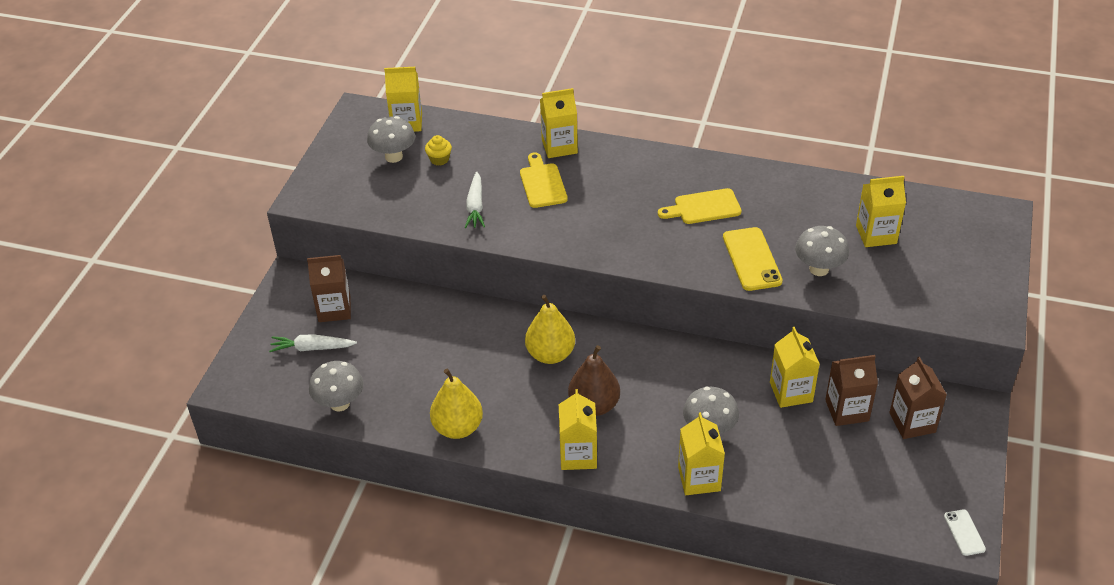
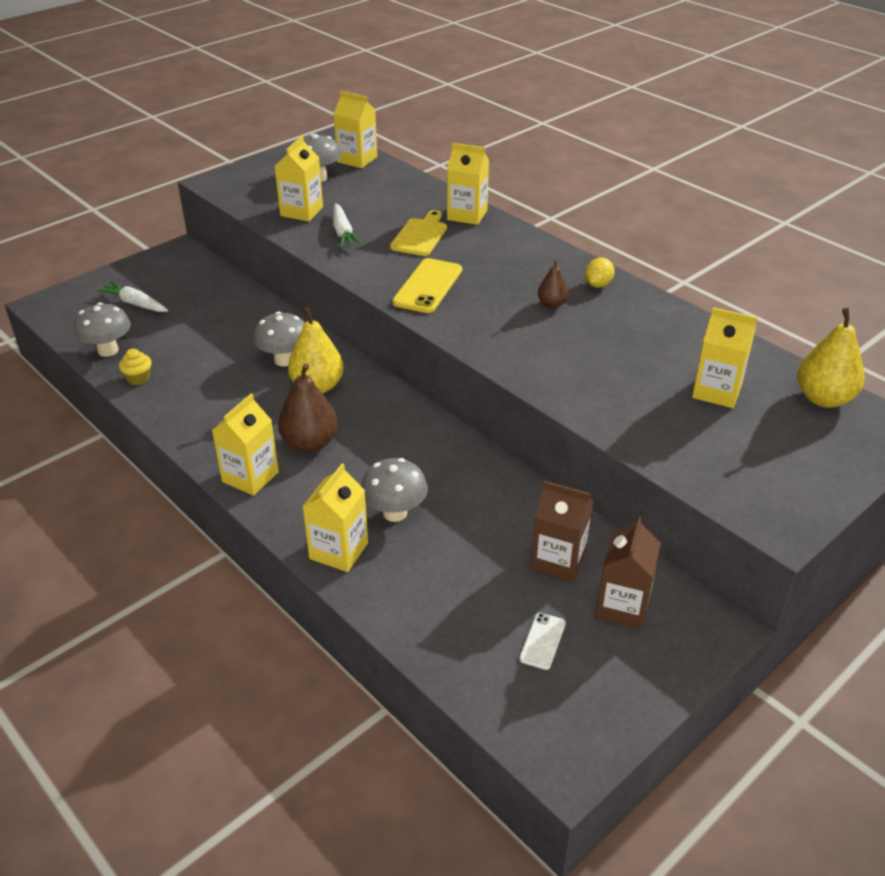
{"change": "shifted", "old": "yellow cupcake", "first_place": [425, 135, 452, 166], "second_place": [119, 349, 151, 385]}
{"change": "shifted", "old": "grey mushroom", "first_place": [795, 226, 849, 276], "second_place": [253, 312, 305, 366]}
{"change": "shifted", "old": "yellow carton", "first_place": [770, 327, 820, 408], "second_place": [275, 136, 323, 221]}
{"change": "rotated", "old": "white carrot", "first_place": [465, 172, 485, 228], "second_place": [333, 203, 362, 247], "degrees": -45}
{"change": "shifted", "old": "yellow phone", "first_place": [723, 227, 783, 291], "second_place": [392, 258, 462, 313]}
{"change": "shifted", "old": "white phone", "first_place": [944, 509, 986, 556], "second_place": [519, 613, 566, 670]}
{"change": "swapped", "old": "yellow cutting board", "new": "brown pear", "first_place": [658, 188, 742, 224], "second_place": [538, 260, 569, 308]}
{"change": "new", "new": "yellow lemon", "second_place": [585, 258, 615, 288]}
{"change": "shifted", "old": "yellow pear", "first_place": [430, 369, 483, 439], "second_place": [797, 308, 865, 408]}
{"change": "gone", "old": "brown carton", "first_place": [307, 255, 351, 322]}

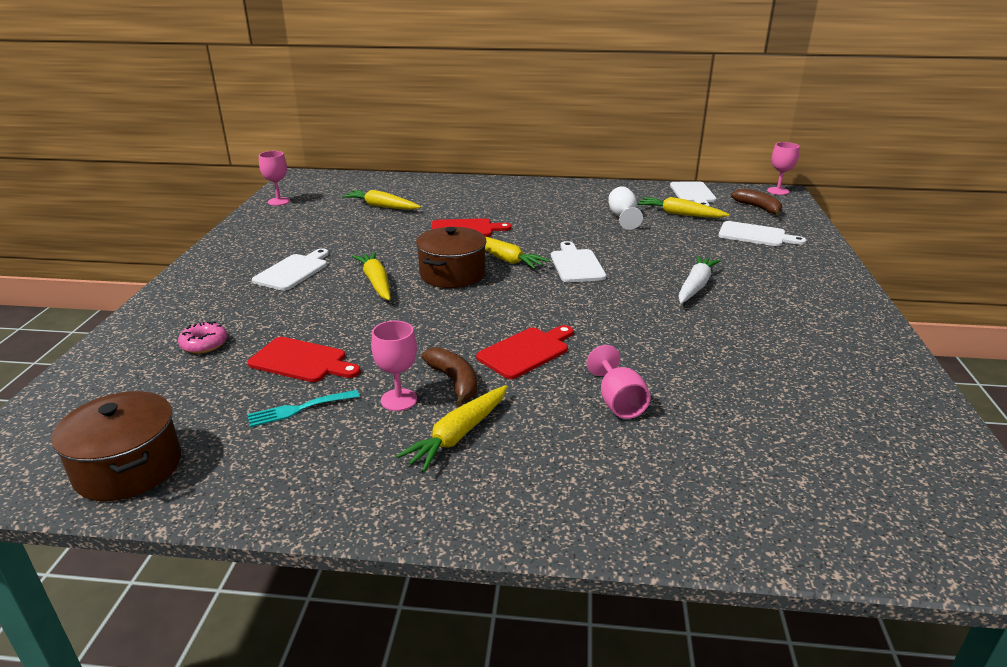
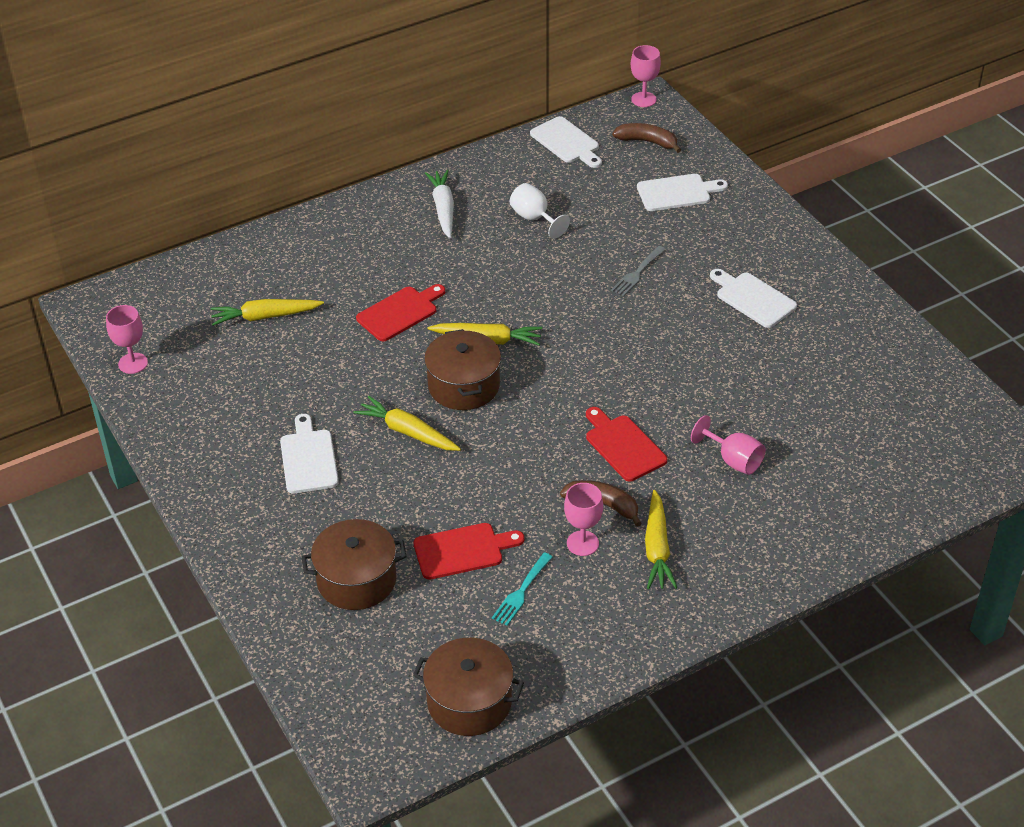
{"change": "swapped", "old": "pink donut", "new": "brown pot", "first_place": [178, 322, 227, 354], "second_place": [302, 519, 407, 610]}
{"change": "shifted", "old": "white carrot", "first_place": [678, 256, 721, 304], "second_place": [425, 170, 454, 238]}
{"change": "rotated", "old": "red cutting board", "first_place": [476, 325, 574, 379], "second_place": [586, 407, 667, 482], "degrees": -45}
{"change": "new", "new": "grey fork", "second_place": [611, 246, 666, 296]}
{"change": "shifted", "old": "white cutting board", "first_place": [551, 241, 607, 282], "second_place": [710, 269, 797, 328]}
{"change": "gone", "old": "yellow carrot", "first_place": [638, 197, 729, 218]}

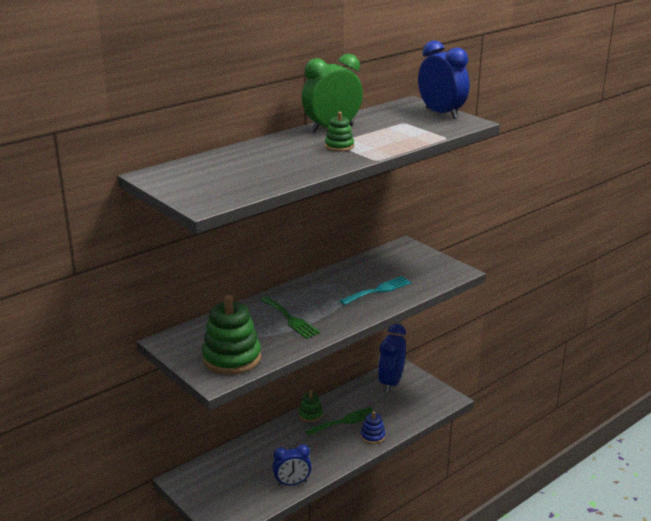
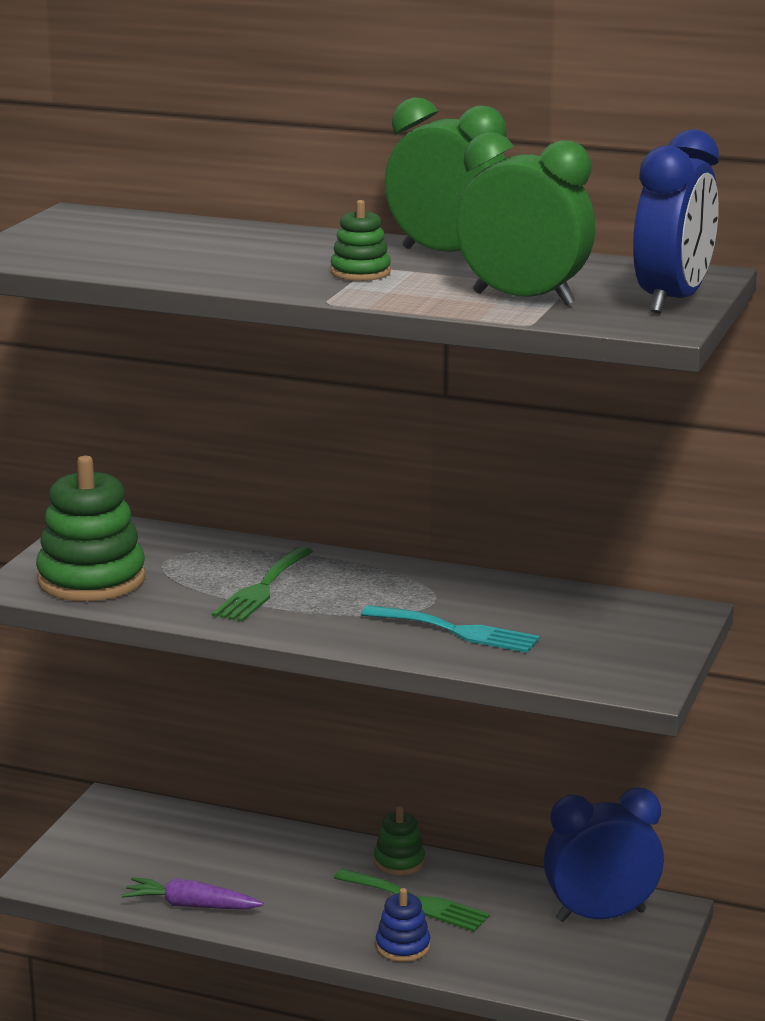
{"change": "swapped", "old": "blue clock", "new": "purple carrot", "first_place": [273, 444, 311, 486], "second_place": [122, 877, 264, 909]}
{"change": "new", "new": "green clock", "second_place": [456, 132, 596, 306]}

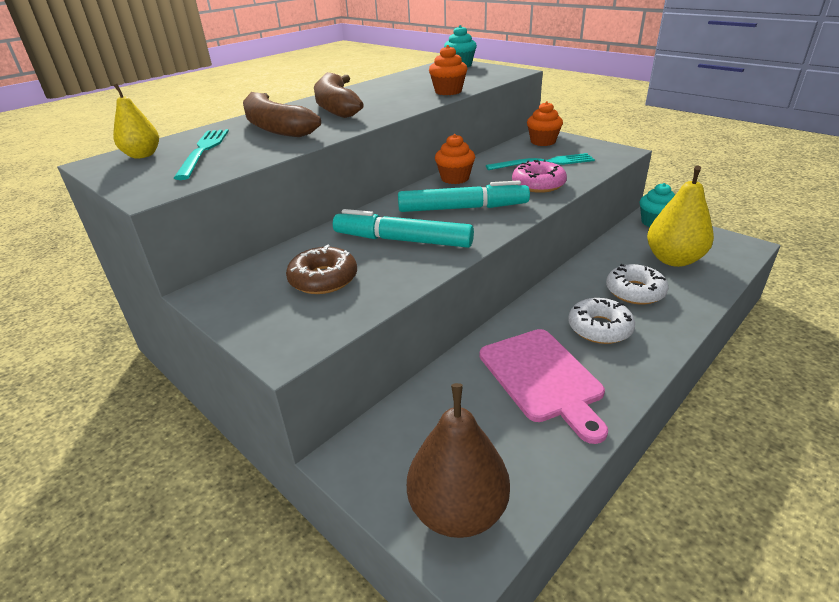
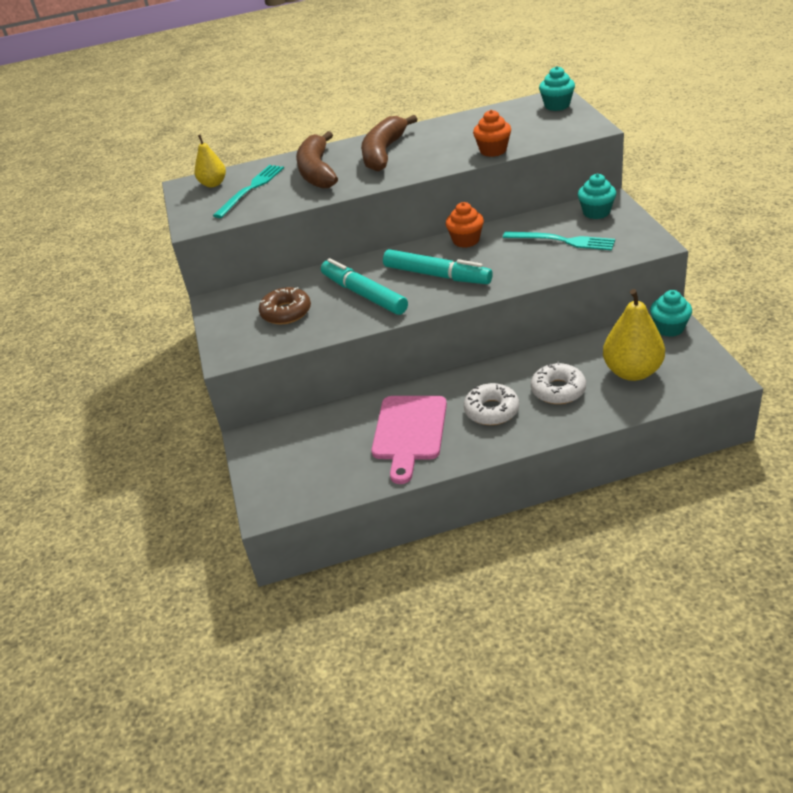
{"change": "repainted", "old": "orange cupcake", "new": "turquoise cupcake", "first_place": [527, 101, 563, 146], "second_place": [578, 174, 616, 219]}
{"change": "gone", "old": "brown pear", "first_place": [407, 383, 510, 538]}
{"change": "gone", "old": "pink donut", "first_place": [512, 160, 567, 193]}

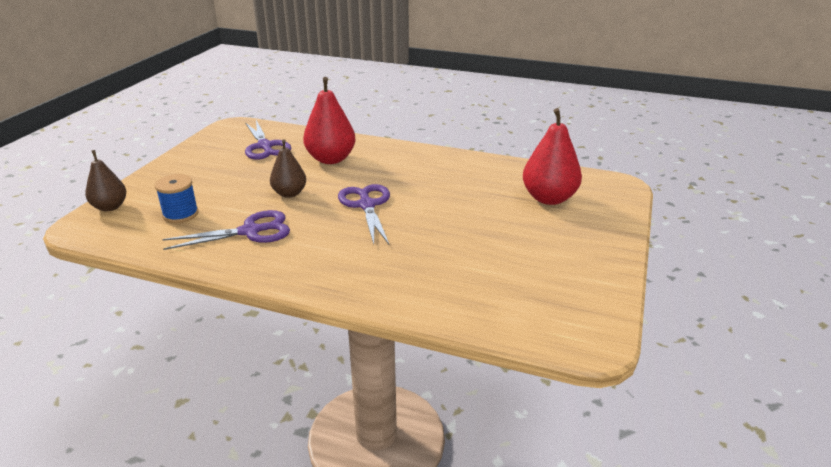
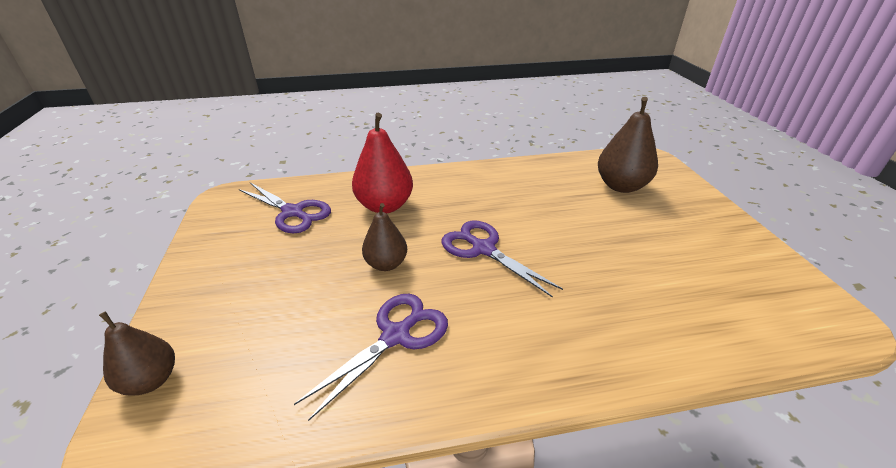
{"change": "repainted", "old": "red pear", "new": "brown pear", "first_place": [523, 108, 582, 205], "second_place": [598, 97, 658, 193]}
{"change": "gone", "old": "blue spool", "first_place": [155, 174, 199, 223]}

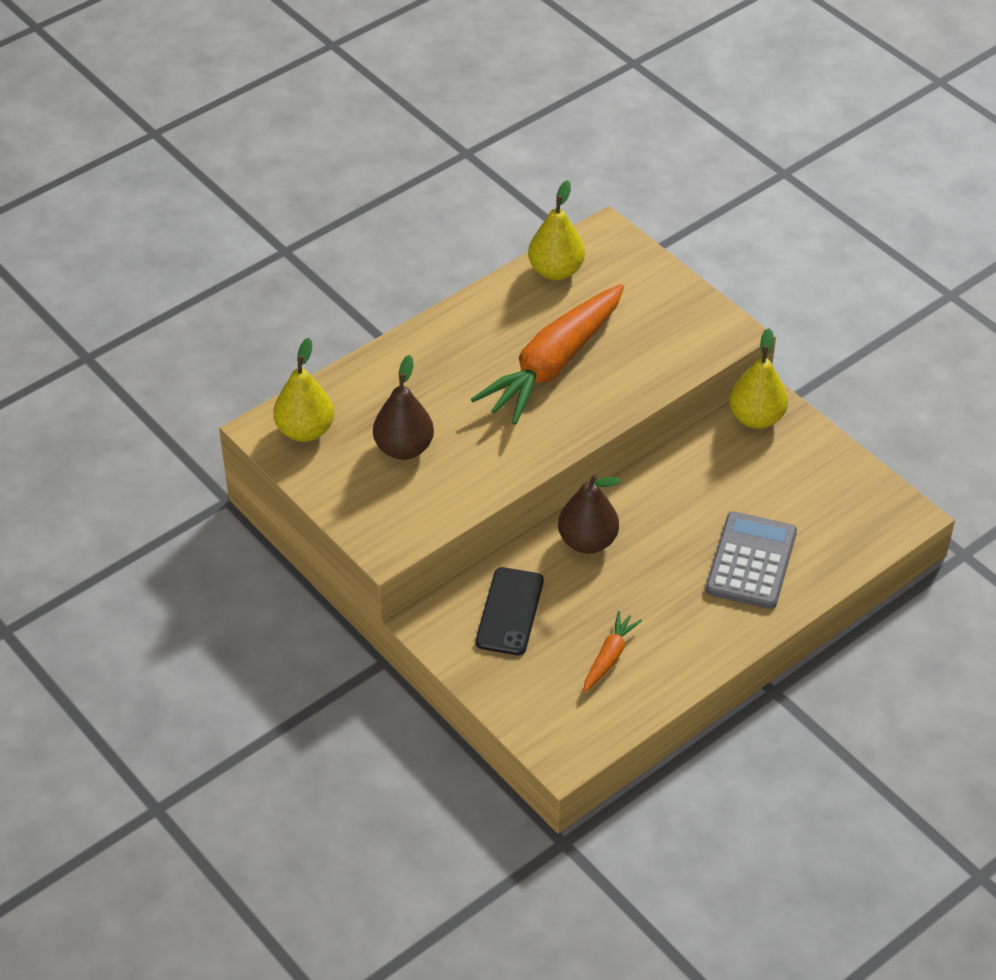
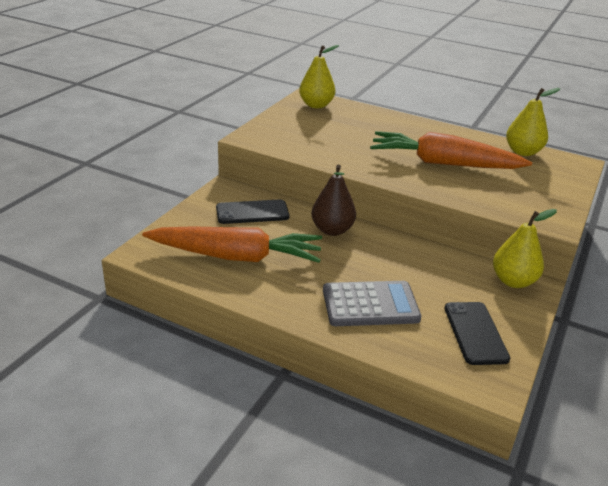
{"change": "scaled", "old": "orange carrot", "first_place": [584, 611, 642, 692], "second_place": [142, 226, 322, 263], "factor": 2.24}
{"change": "new", "new": "black phone", "second_place": [444, 302, 510, 365]}
{"change": "gone", "old": "brown pear", "first_place": [373, 355, 434, 460]}

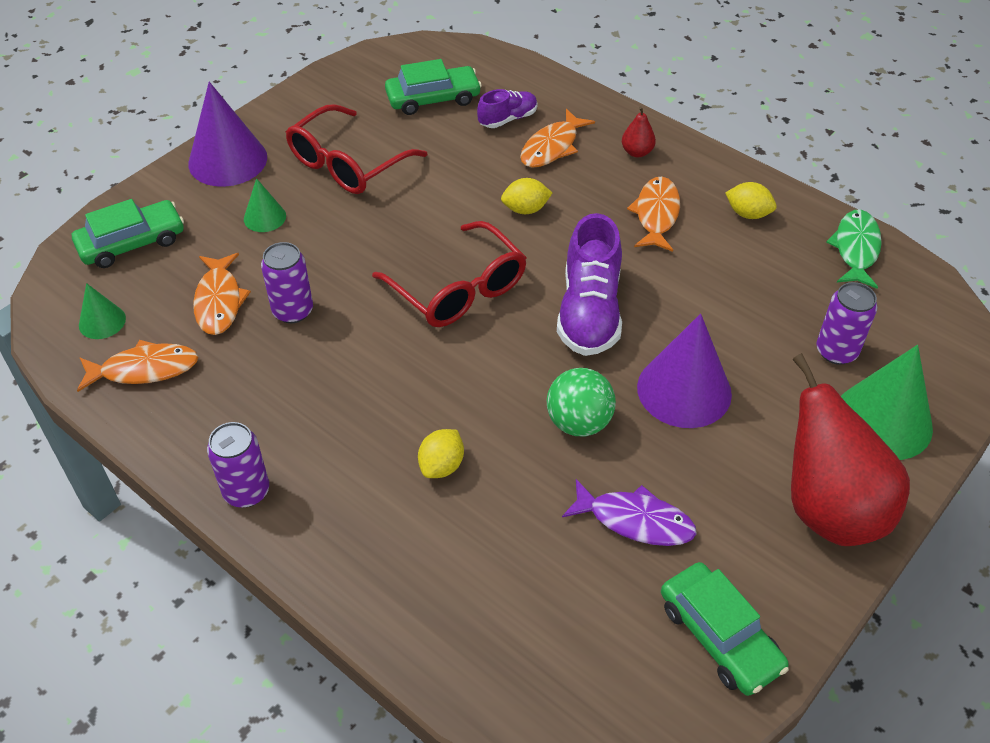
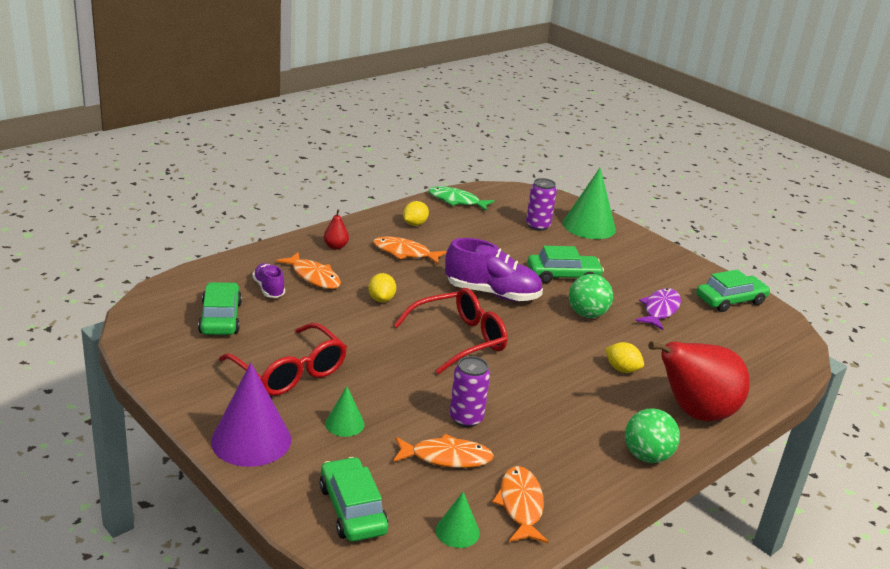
{"change": "swapped", "old": "purple cone", "new": "green car", "first_place": [637, 313, 732, 428], "second_place": [527, 246, 604, 283]}
{"change": "swapped", "old": "purple can", "new": "green ball", "first_place": [207, 422, 269, 507], "second_place": [625, 408, 680, 463]}
{"change": "shifted", "old": "red pear", "first_place": [791, 353, 910, 546], "second_place": [648, 341, 750, 421]}

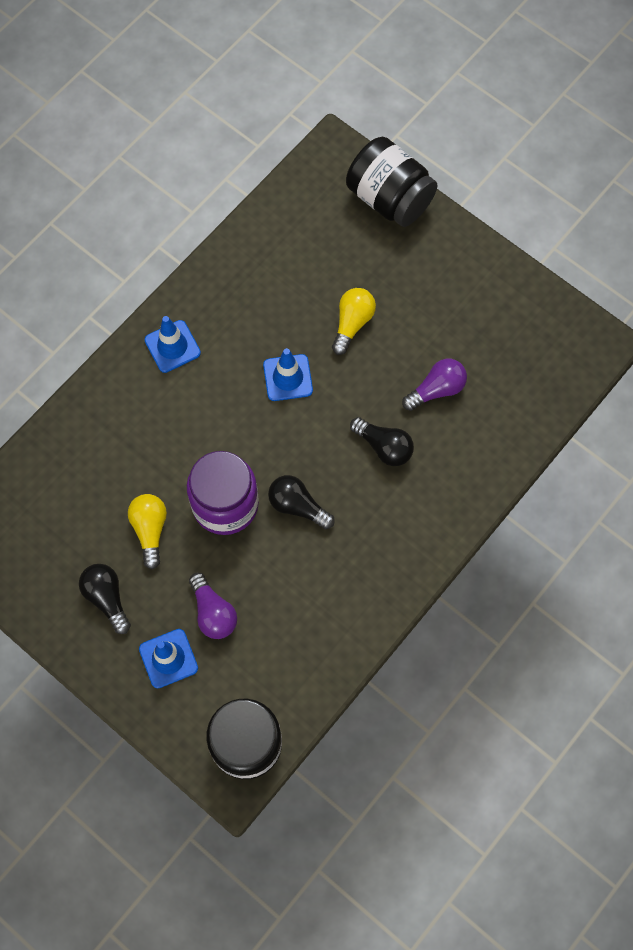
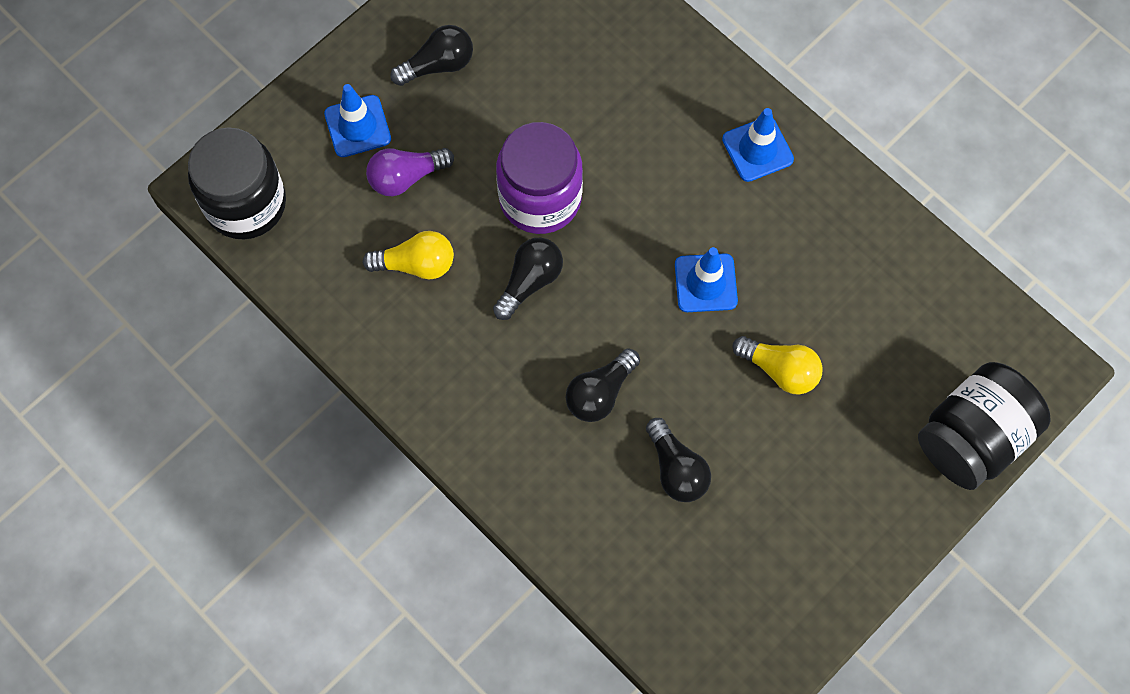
{"change": "shifted", "old": "yellow light bulb", "first_place": [128, 494, 167, 569], "second_place": [362, 231, 454, 279]}
{"change": "repainted", "old": "purple light bulb", "new": "black light bulb", "first_place": [402, 359, 467, 411], "second_place": [646, 418, 711, 502]}

